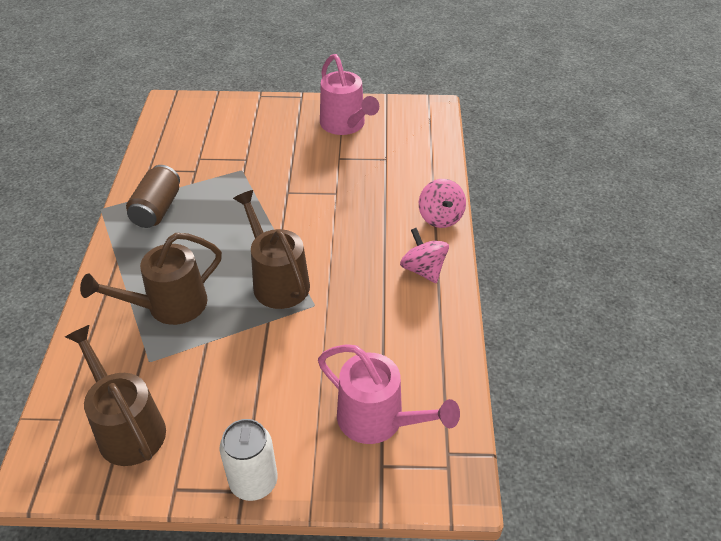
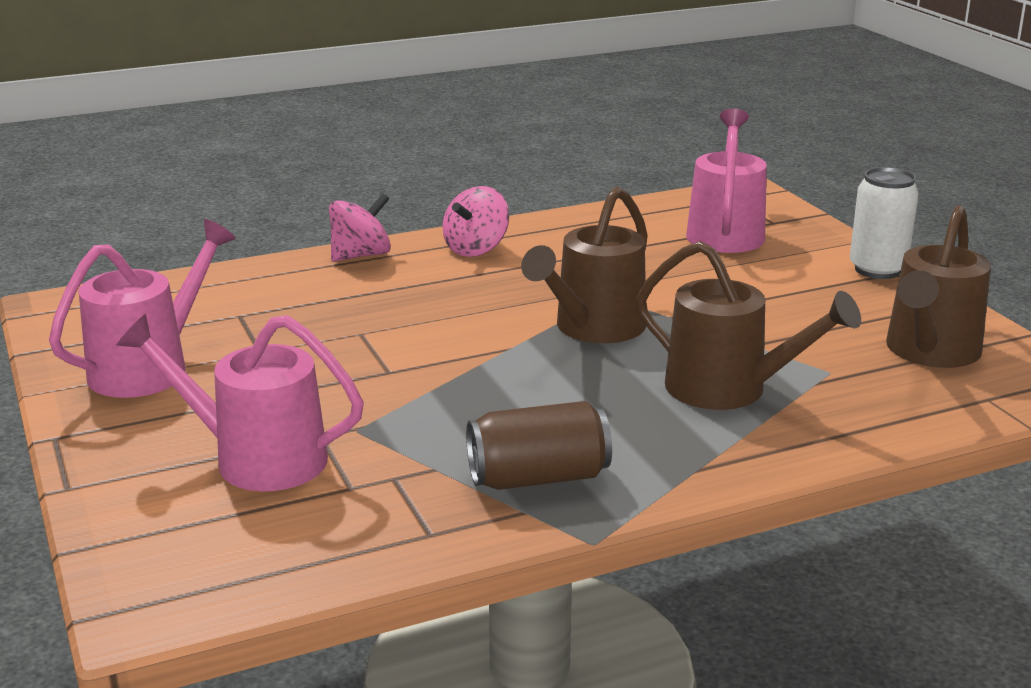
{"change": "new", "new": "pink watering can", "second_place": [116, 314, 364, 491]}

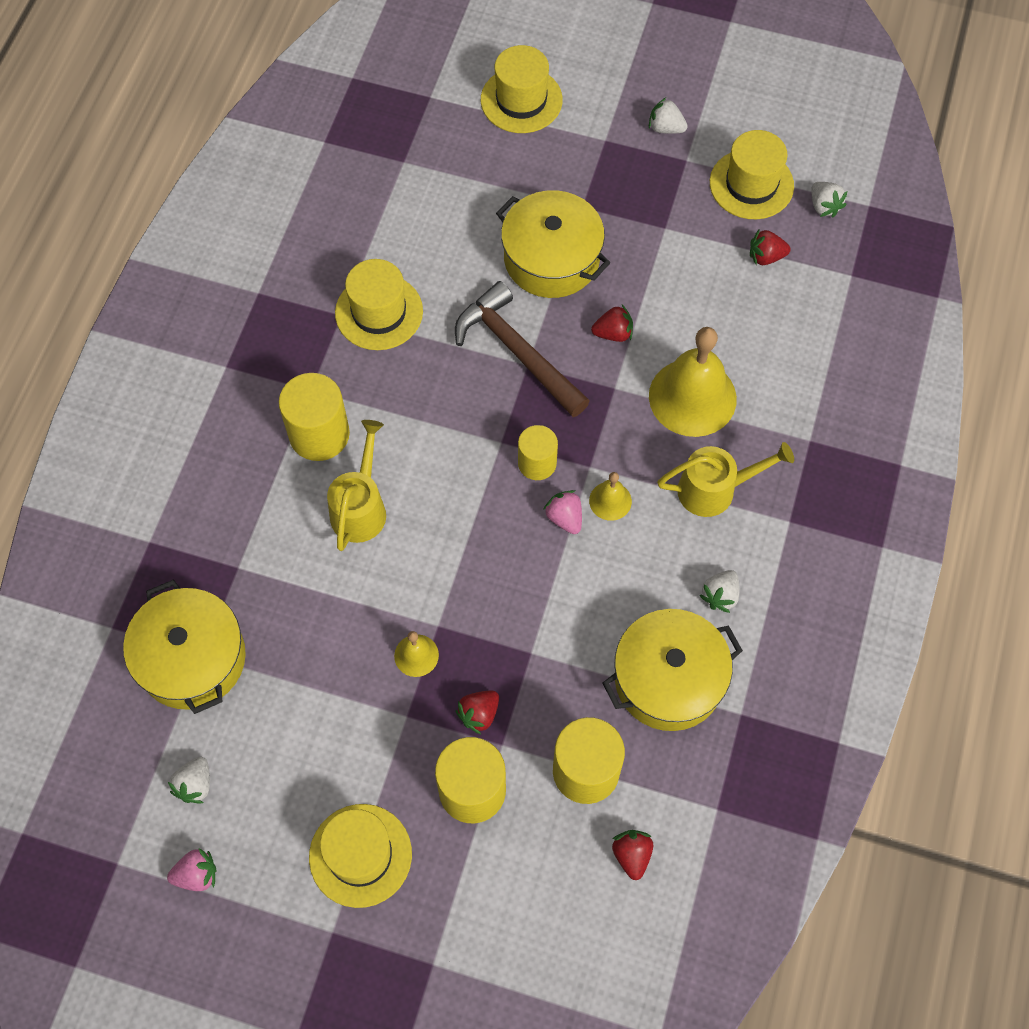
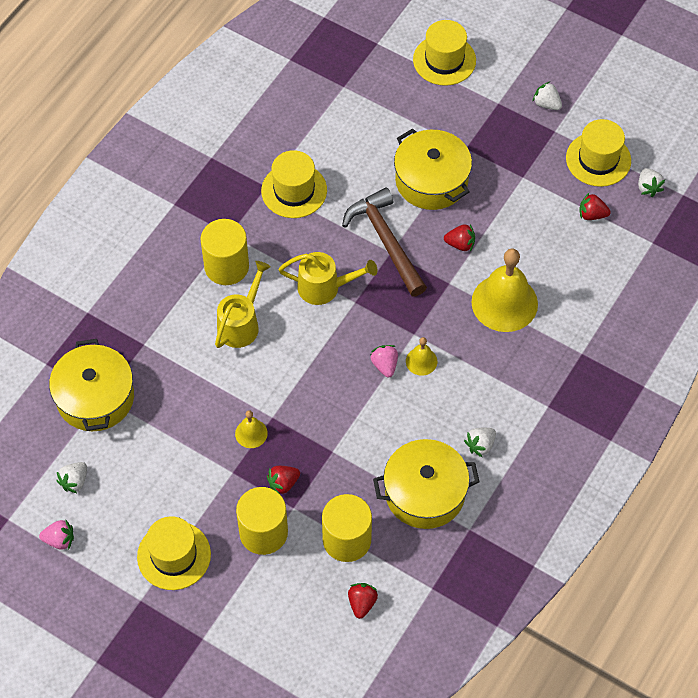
{"change": "shifted", "old": "yellow watering can", "first_place": [657, 442, 794, 517], "second_place": [279, 252, 378, 305]}
{"change": "gone", "old": "yellow cylinder", "first_place": [518, 425, 558, 480]}

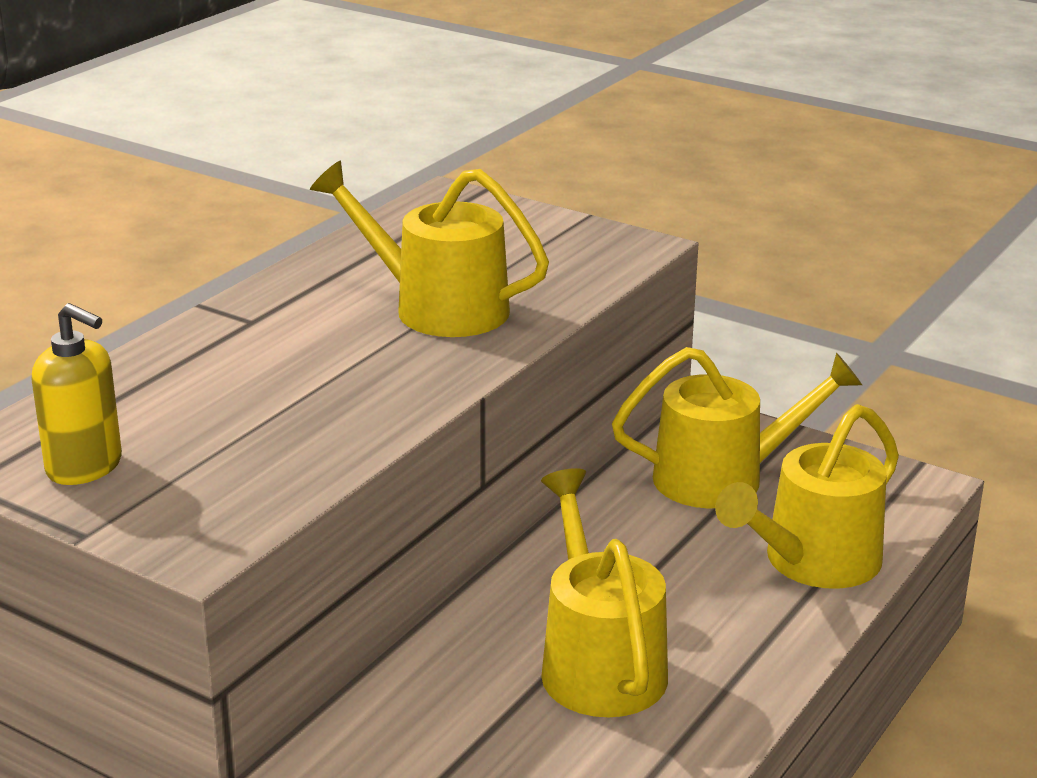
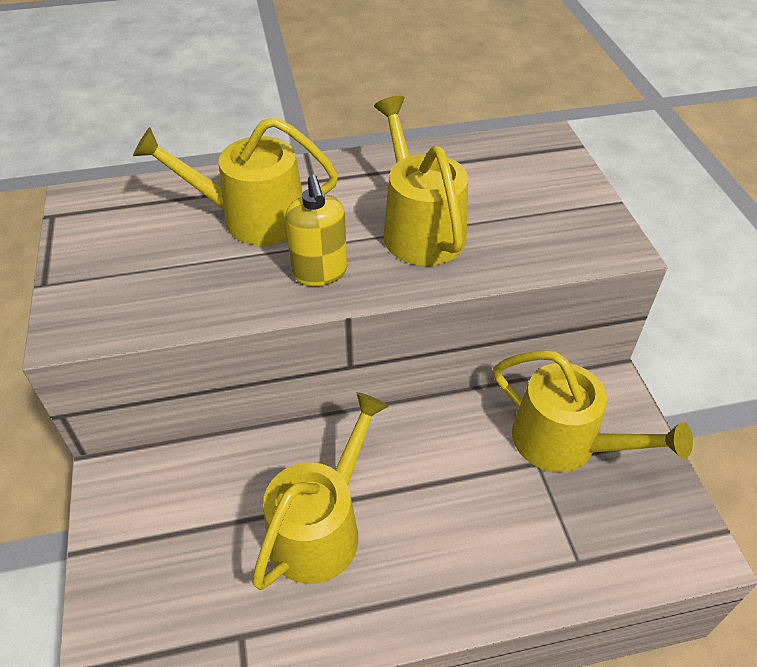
{"change": "shifted", "old": "yellow watering can", "first_place": [715, 404, 899, 589], "second_place": [133, 117, 338, 245]}
{"change": "shifted", "old": "yellow soap dispenser", "first_place": [32, 303, 122, 485], "second_place": [285, 175, 347, 286]}

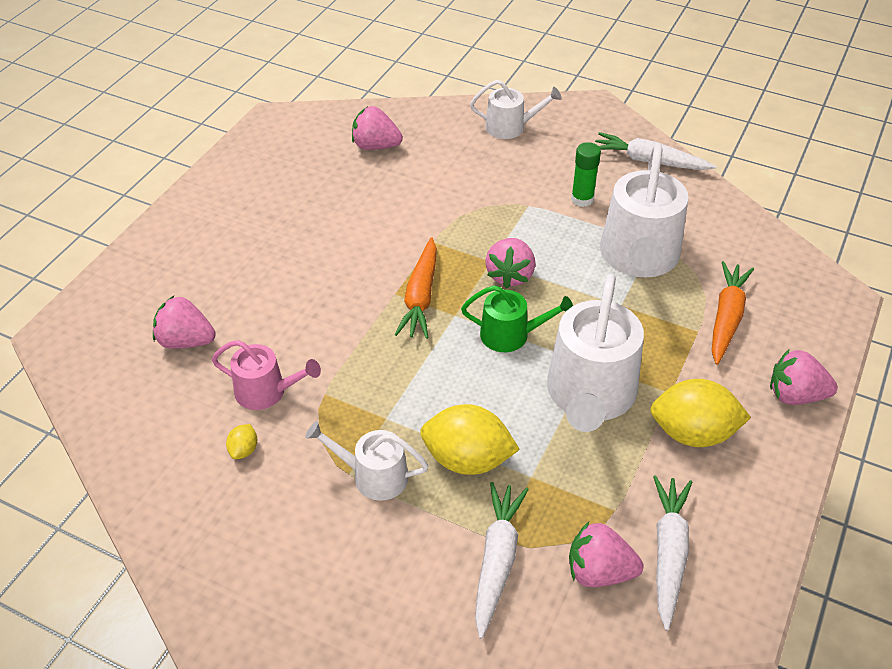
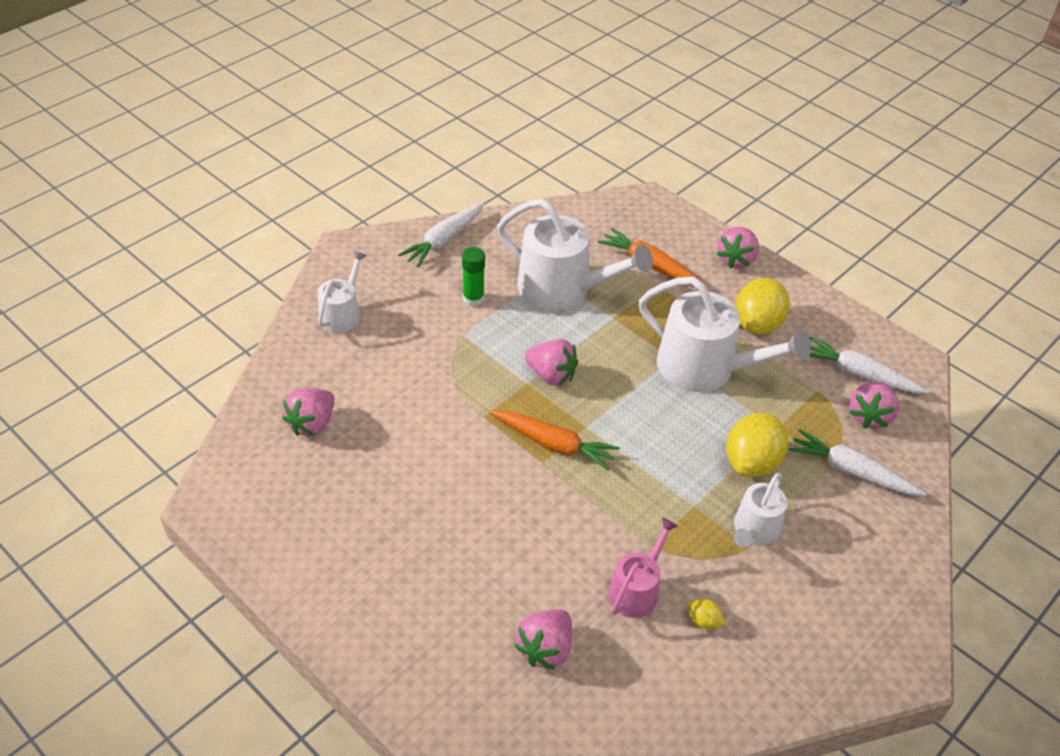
{"change": "gone", "old": "green watering can", "first_place": [461, 285, 573, 352]}

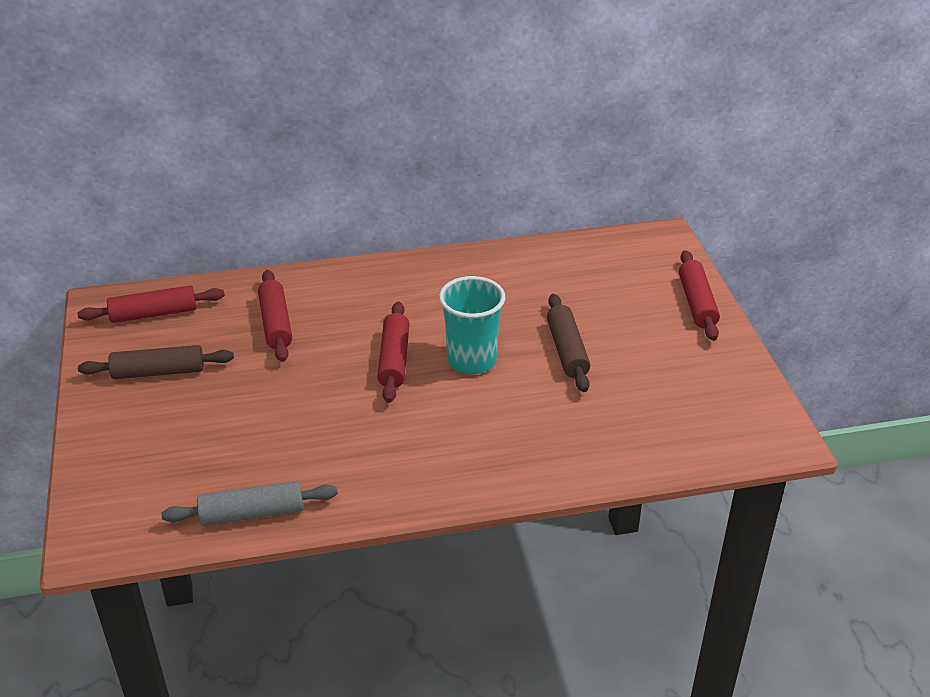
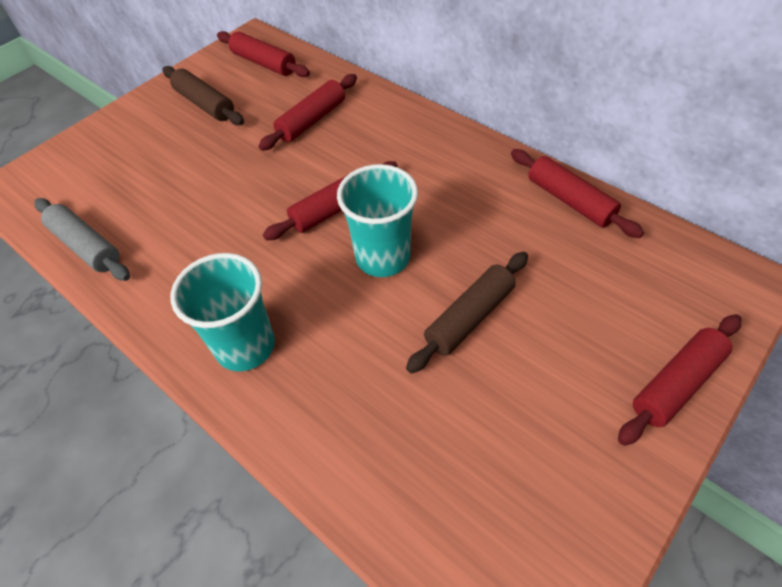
{"change": "new", "new": "turquoise cup", "second_place": [171, 253, 275, 371]}
{"change": "new", "new": "red rolling pin", "second_place": [511, 149, 644, 238]}

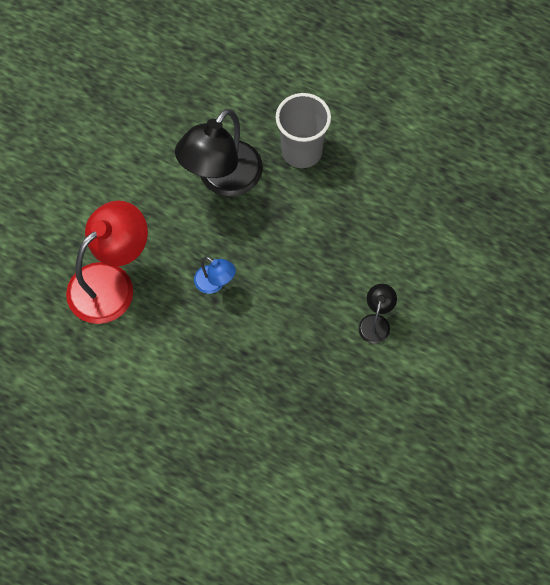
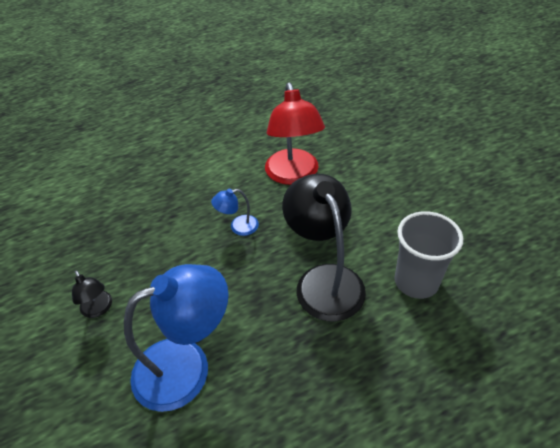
{"change": "new", "new": "blue lamp", "second_place": [124, 264, 229, 412]}
{"change": "shifted", "old": "grey cup", "first_place": [276, 93, 331, 168], "second_place": [394, 211, 463, 299]}

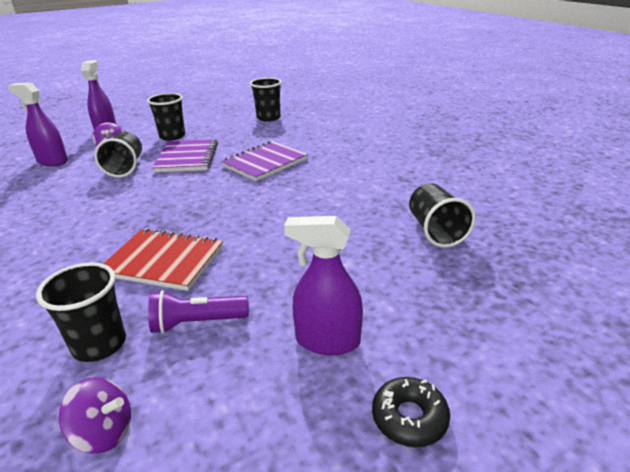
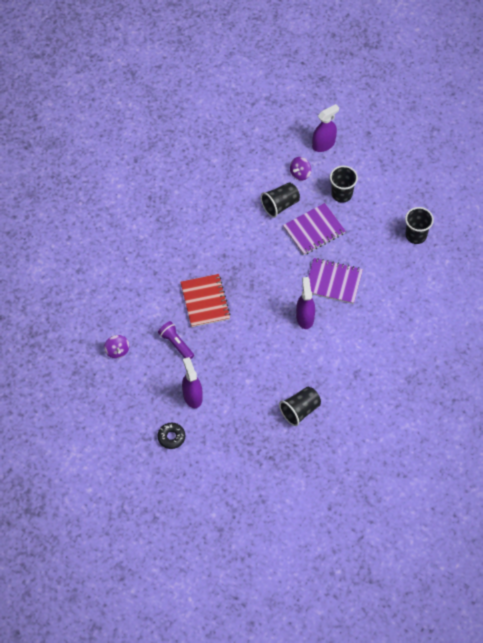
{"change": "shifted", "old": "purple spray bottle", "first_place": [8, 83, 68, 166], "second_place": [296, 277, 315, 329]}
{"change": "gone", "old": "black cup", "first_place": [36, 262, 126, 362]}

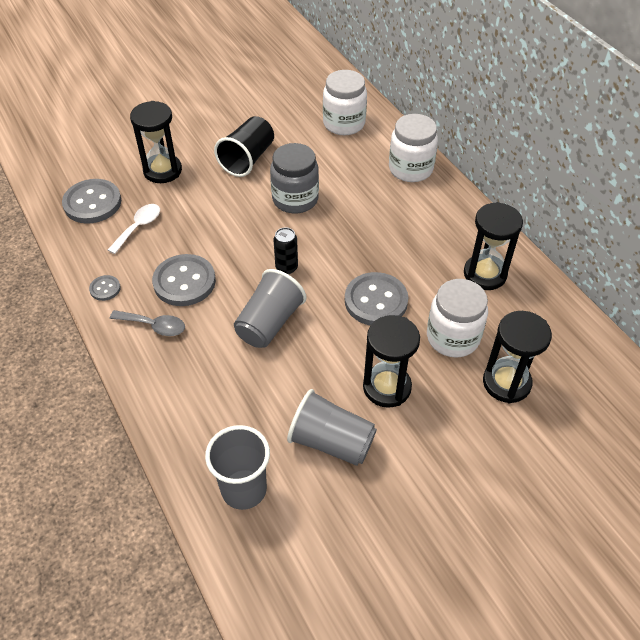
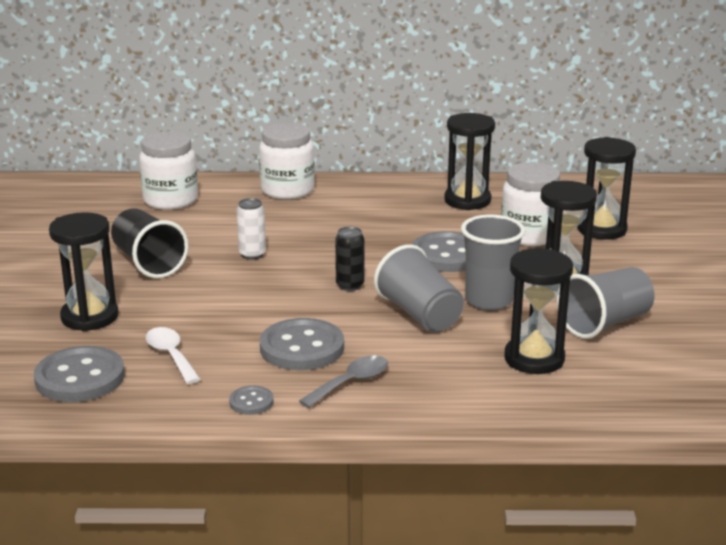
{"change": "swapped", "old": "grey jar", "new": "white can", "first_place": [270, 143, 319, 213], "second_place": [237, 198, 266, 260]}
{"change": "shifted", "old": "grey cup", "first_place": [205, 425, 270, 510], "second_place": [461, 215, 525, 311]}
{"change": "new", "new": "black hourglass", "second_place": [504, 248, 573, 374]}

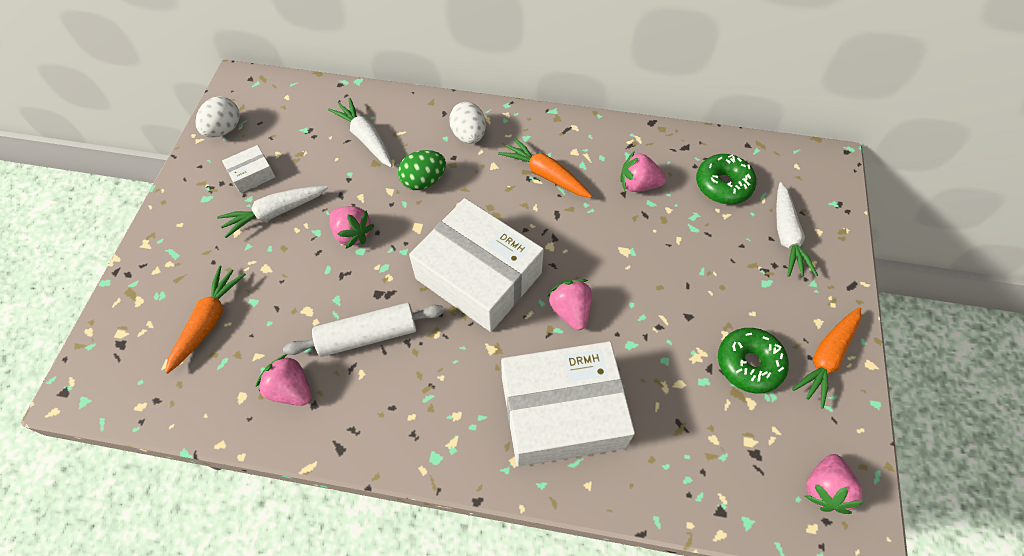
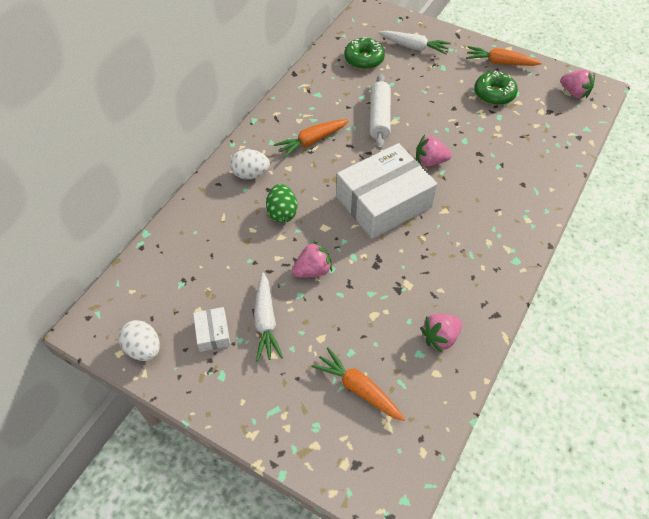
{"change": "shifted", "old": "white rolling pin", "first_place": [283, 303, 444, 357], "second_place": [370, 74, 391, 150]}
{"change": "rotated", "old": "orange carrot", "first_place": [792, 307, 861, 409], "second_place": [466, 46, 542, 66], "degrees": 135}
{"change": "gone", "old": "white carrot", "first_place": [328, 98, 393, 167]}
{"change": "gone", "old": "white box", "first_place": [501, 341, 635, 467]}
{"change": "gone", "old": "pink strawberry", "first_place": [620, 151, 666, 192]}

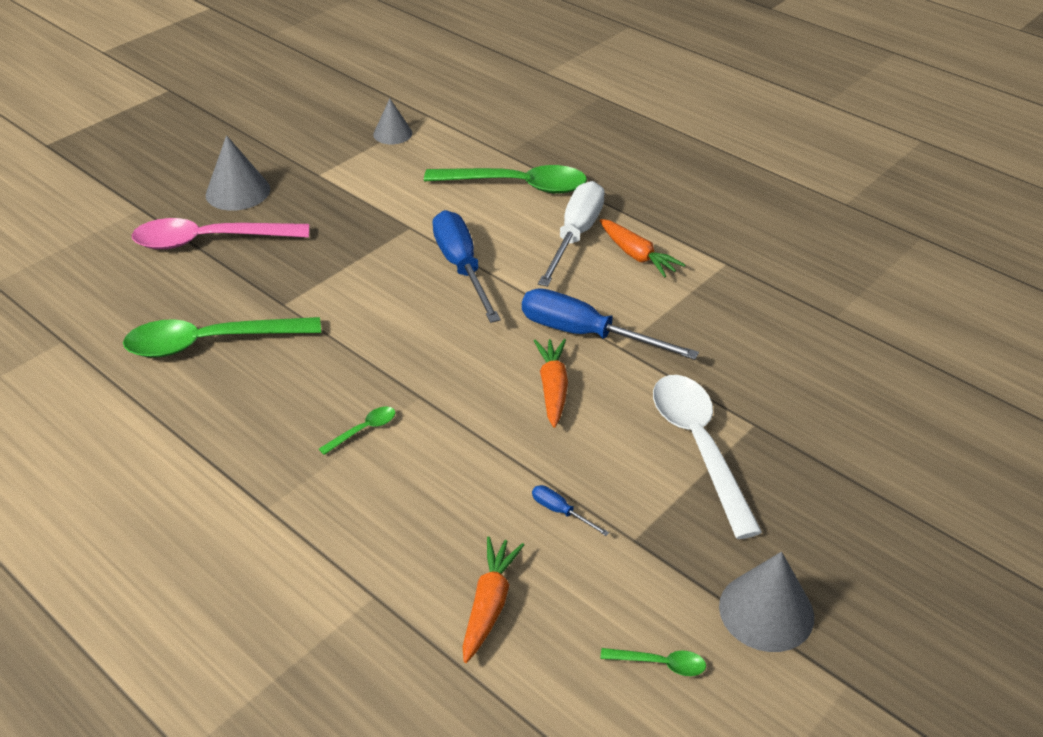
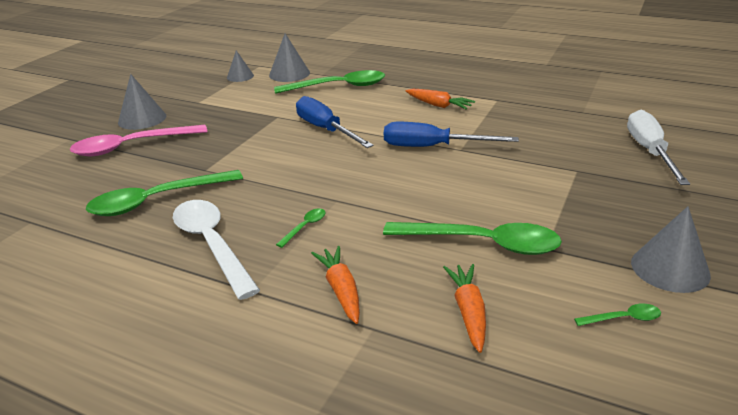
{"change": "shifted", "old": "white spoon", "first_place": [653, 375, 762, 539], "second_place": [173, 200, 260, 300]}
{"change": "new", "new": "grey cone", "second_place": [269, 33, 310, 82]}
{"change": "shifted", "old": "orange carrot", "first_place": [534, 339, 568, 428], "second_place": [311, 246, 360, 324]}
{"change": "swapped", "old": "blue screwdriver", "new": "green spoon", "first_place": [532, 485, 609, 536], "second_place": [383, 222, 562, 255]}
{"change": "shifted", "old": "white screwdriver", "first_place": [538, 181, 605, 287], "second_place": [627, 109, 690, 185]}

